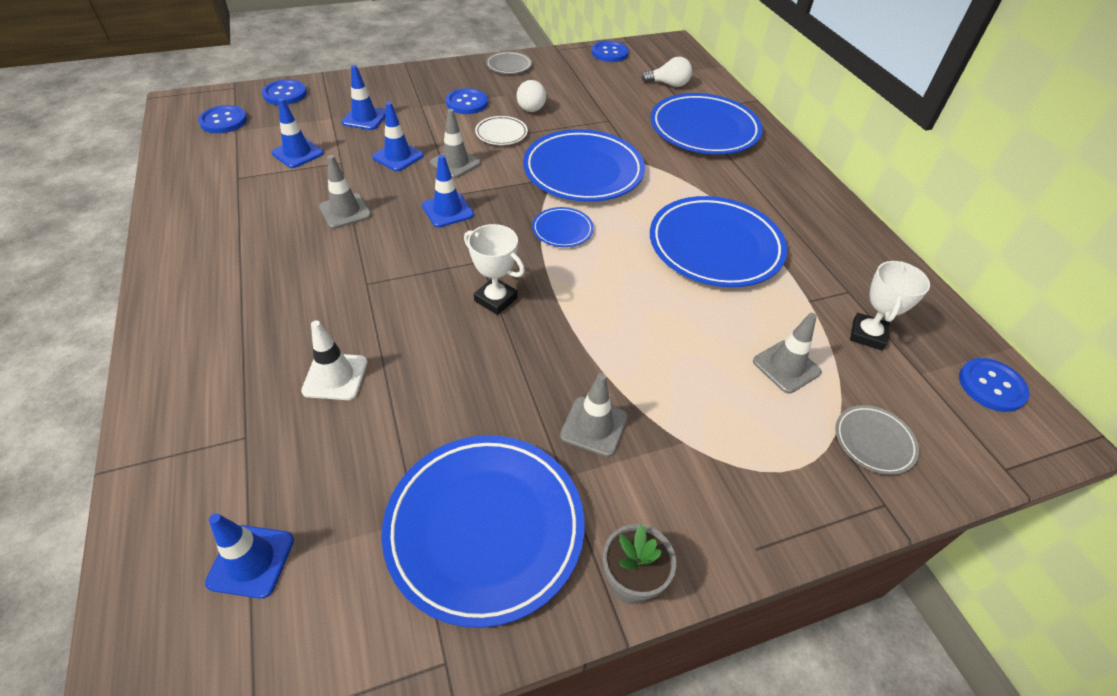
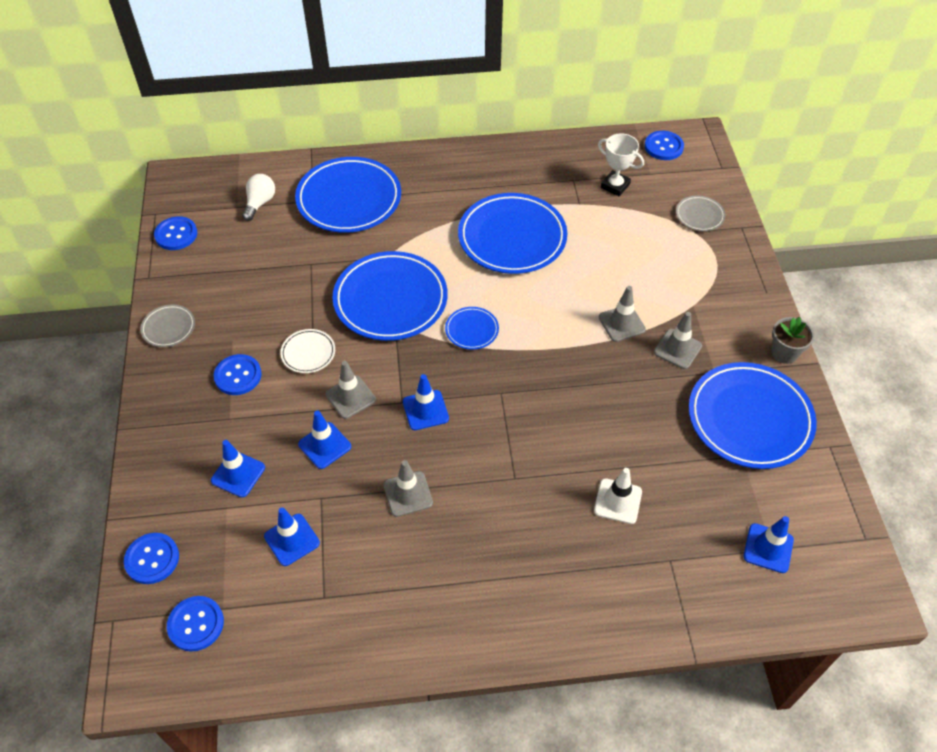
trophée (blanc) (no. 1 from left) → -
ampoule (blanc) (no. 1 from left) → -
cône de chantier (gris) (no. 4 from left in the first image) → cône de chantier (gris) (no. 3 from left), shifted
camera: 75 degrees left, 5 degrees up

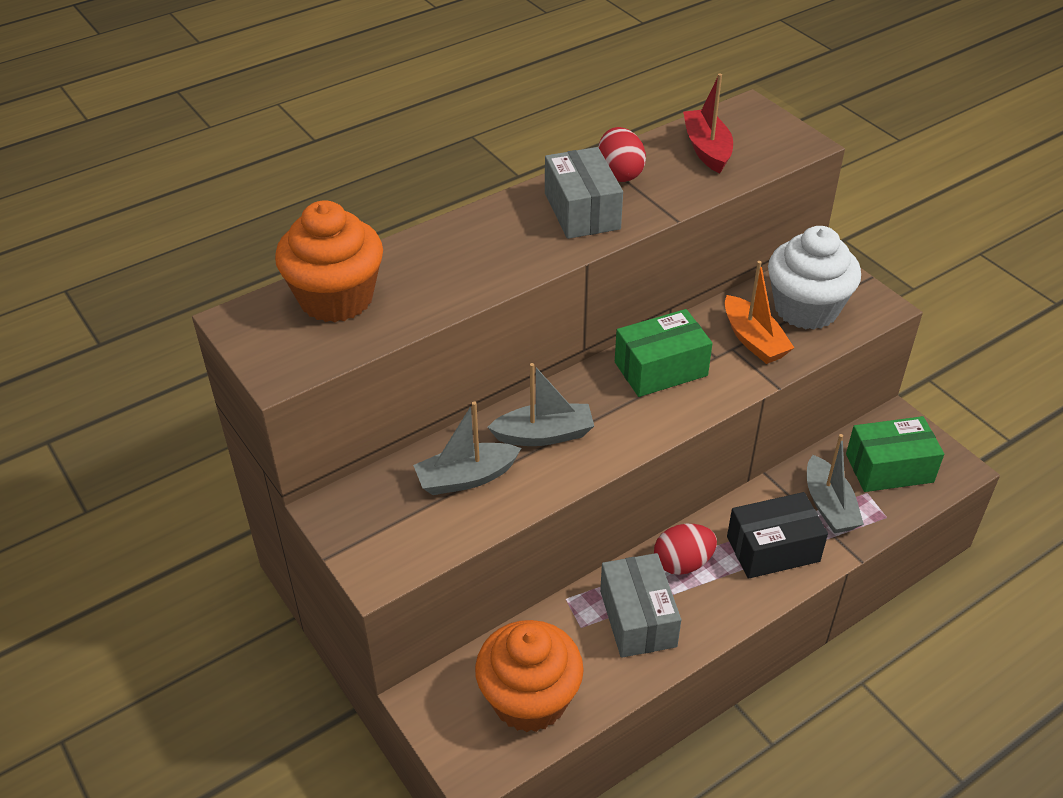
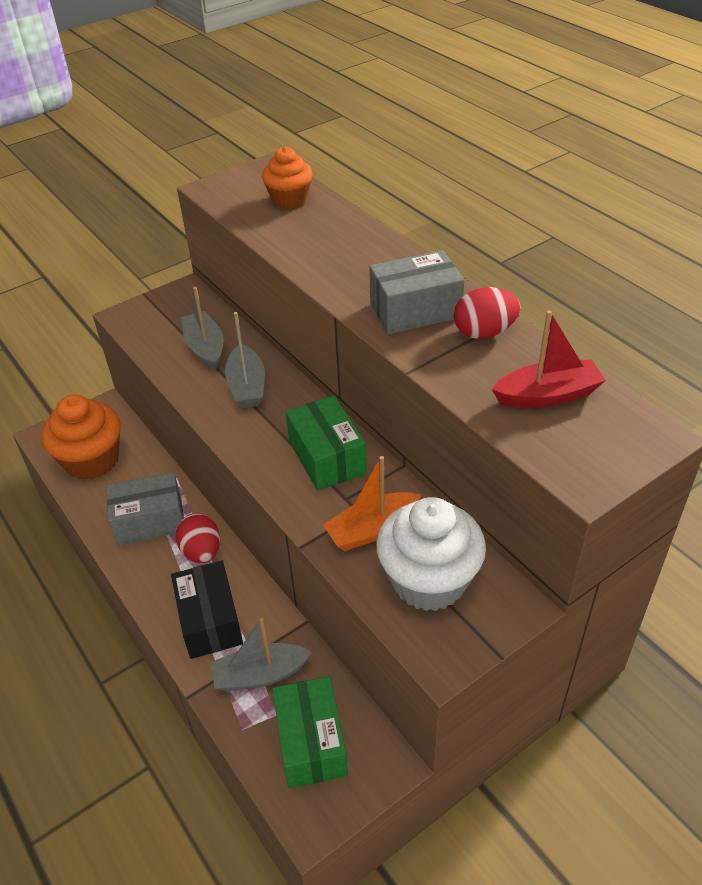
muffin (orange) (no. 1 from left in the first image) → muffin (orange) (no. 2 from left), x0.63
camera: 90 degrees right, 0 degrees up

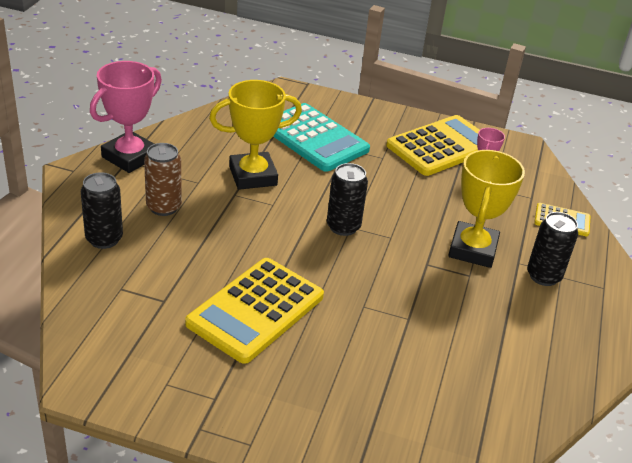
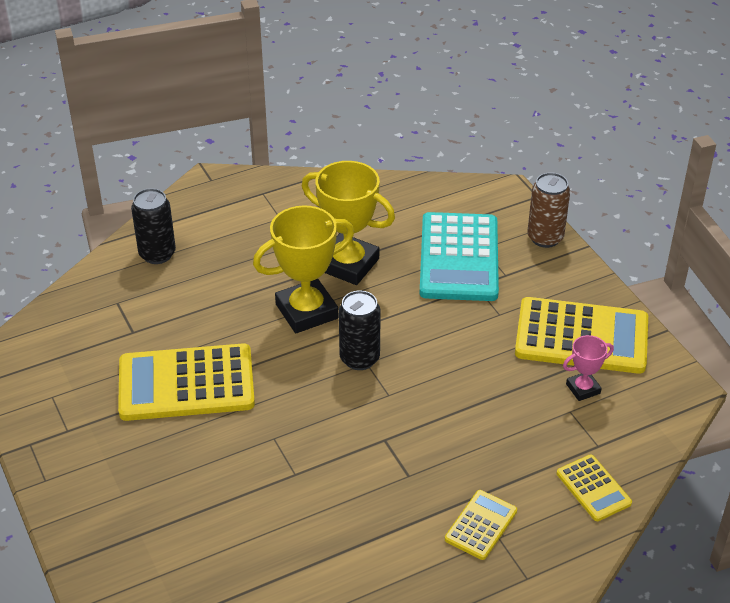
trophée (rose) (no. 1 from left) → -
canette (marron), shifted
trophée (jaune) (no. 2 from left in the first image) → trophée (jaune) (no. 1 from left), shifted
canette (noir) (no. 3 from left) → calculatrice (jaune) (no. 2 from left)
camera: 50 degrees right, 5 degrees up

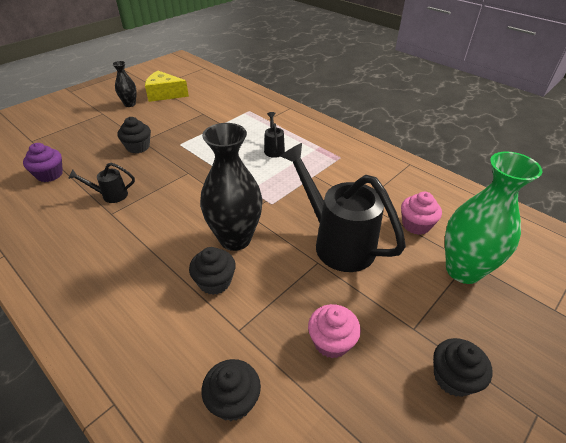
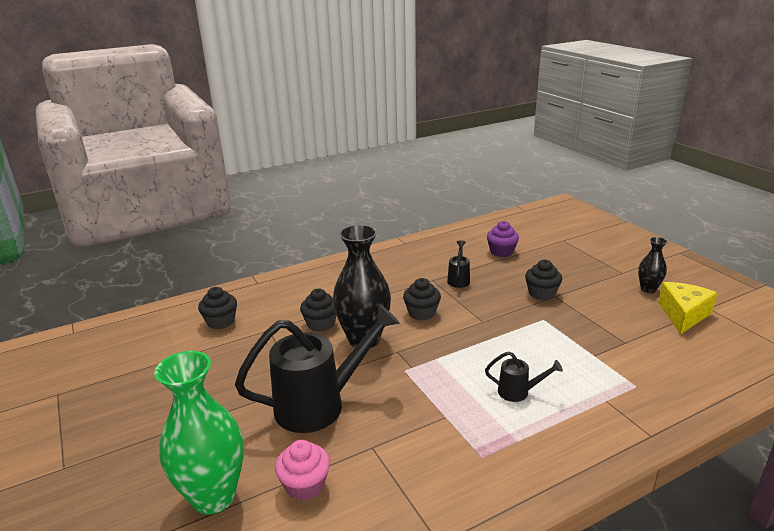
muffin (rose) (no. 1 from left) → -
muffin (noir) (no. 4 from left in the first image) → muffin (noir) (no. 3 from left), shifted
camera: 110 degrees right, 15 degrees down

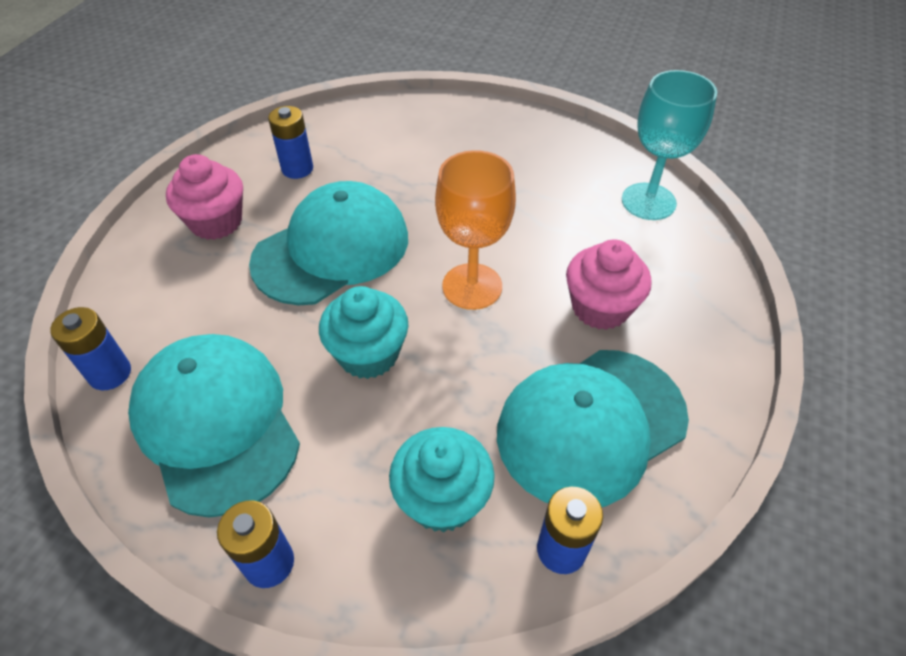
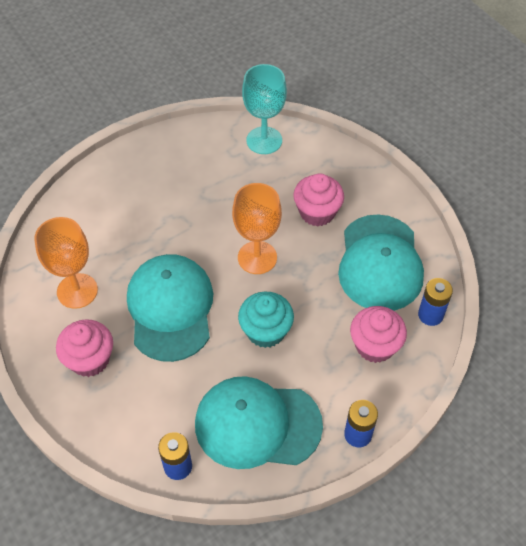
pile (bleu) (no. 3 from left) → verre à pied (orange) (no. 1 from left)
muffin (turquoise) (no. 2 from left) → muffin (rose) (no. 3 from left)
camera: 55 degrees left, 5 degrees up

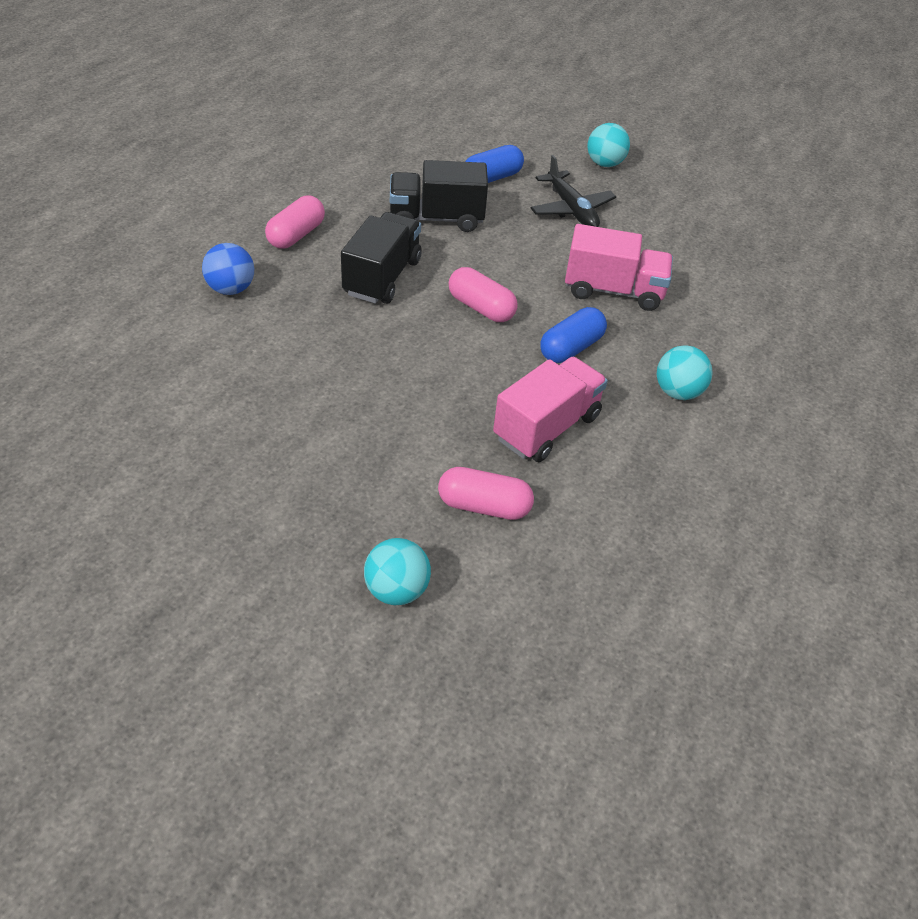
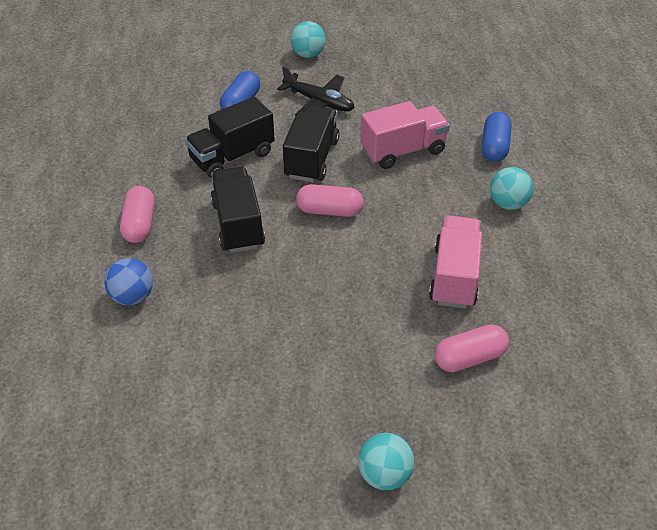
- → camion (noir) (no. 3 from left)
balle (turquoise) (no. 1 from left in the first image) → balle (turquoise) (no. 2 from left), shifted
gélule (bleu) (no. 2 from left), shifted
camera: 30 degrees left, 0 degrees up

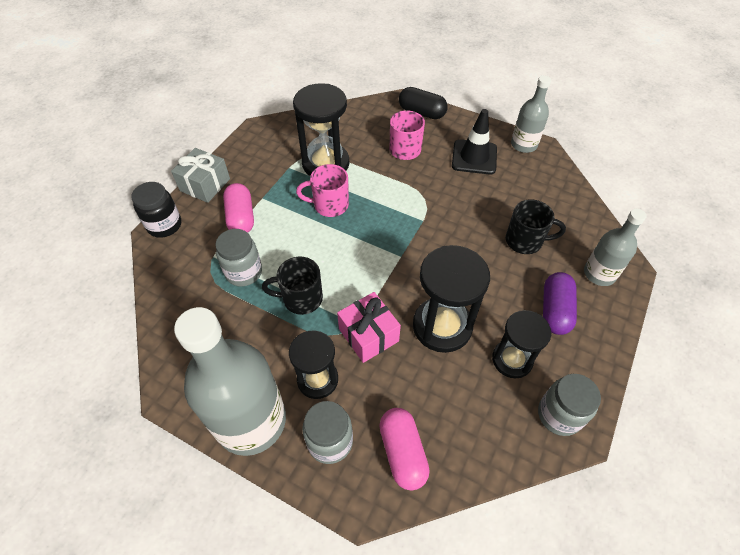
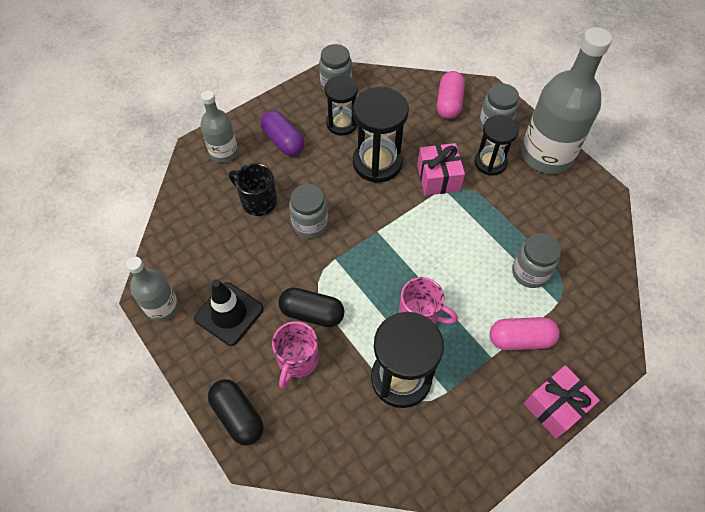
bocal (noir) → -
tasse (noir) (no. 1 from left) → -
- → gélule (noir) (no. 2 from left)
- → bocal (gris) (no. 1 from left)
cadeau (gris) → cadeau (rose) (no. 2 from left)
gélule (rose) (no. 1 from left in the first image) → gélule (rose) (no. 2 from left), 75 degrees clockwise
gélule (violet), 75 degrees counterclockwise
camera: 155 degrees left, 5 degrees up

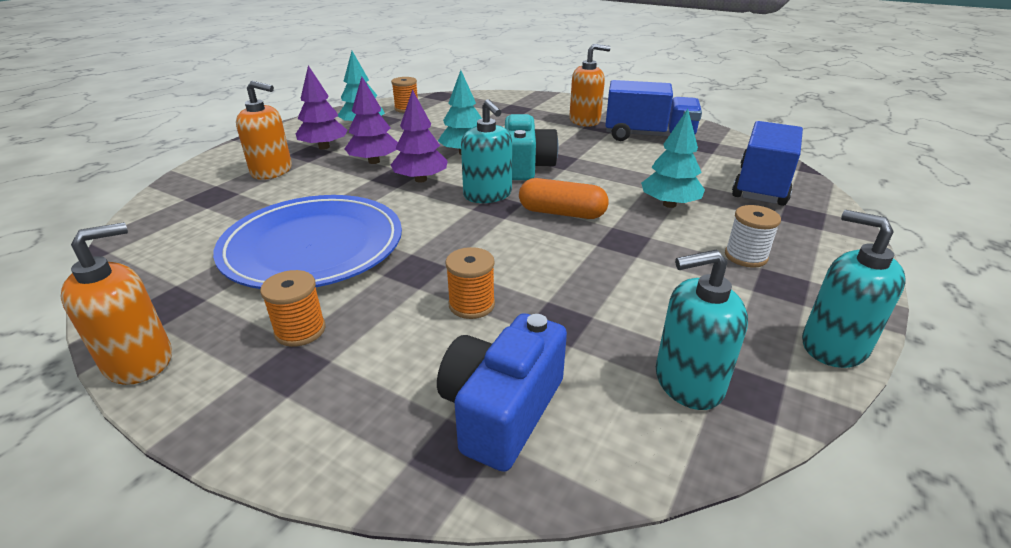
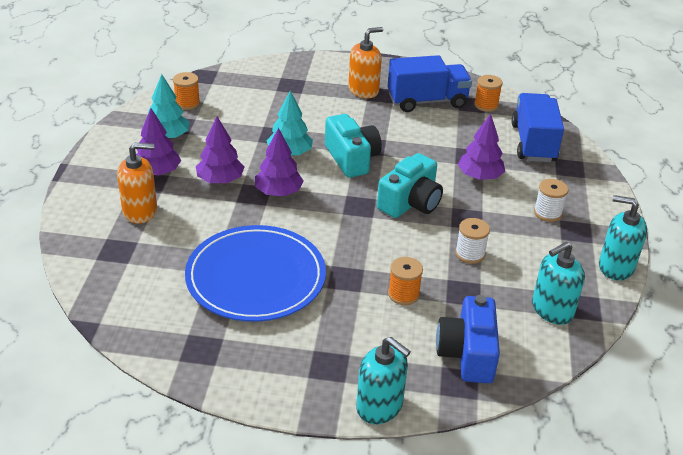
distributeur de savon (orange) (no. 1 from left) → -
- → bobine (blanc) (no. 1 from left)
bobine (orange) (no. 1 from left in the first image) → bobine (orange) (no. 3 from left), shifted
distributeur de savon (turquoise) (no. 1 from left), shifted
gélule (orange) → appareil photo (turquoise) (no. 2 from left)
arbre (turquoise) (no. 3 from left) → arbre (violet) (no. 4 from left)
camera: 25 degrees left, 5 degrees up

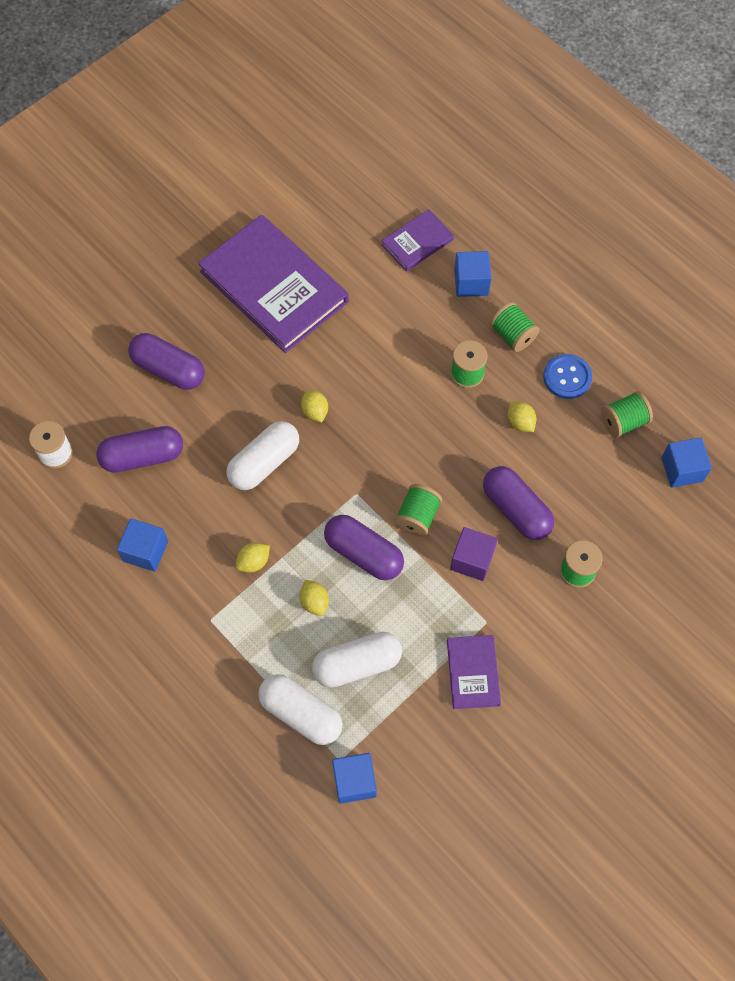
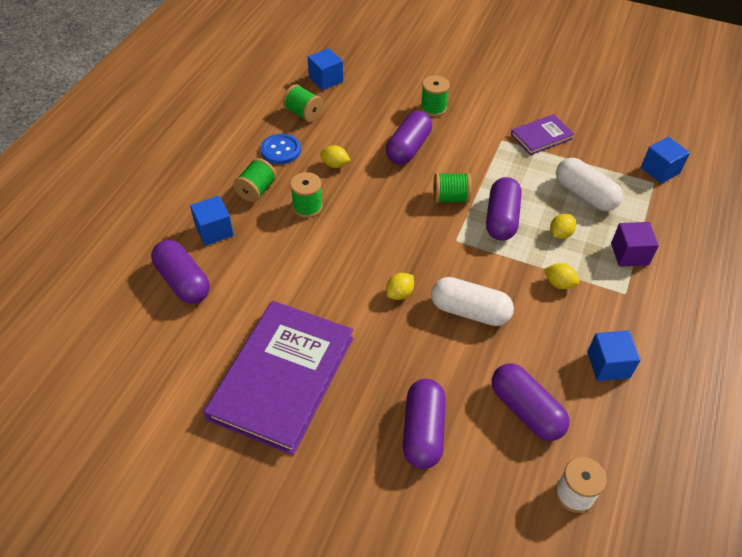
gélule (blanc) (no. 2 from left) → -
cube (violet), shifted
livre (violet) (no. 2 from left) → gélule (violet) (no. 1 from left)
citron (jaune) (no. 4 from left in the first image) → citron (jaune) (no. 1 from left), 75 degrees clockwise
camera: 115 degrees left, 15 degrees down

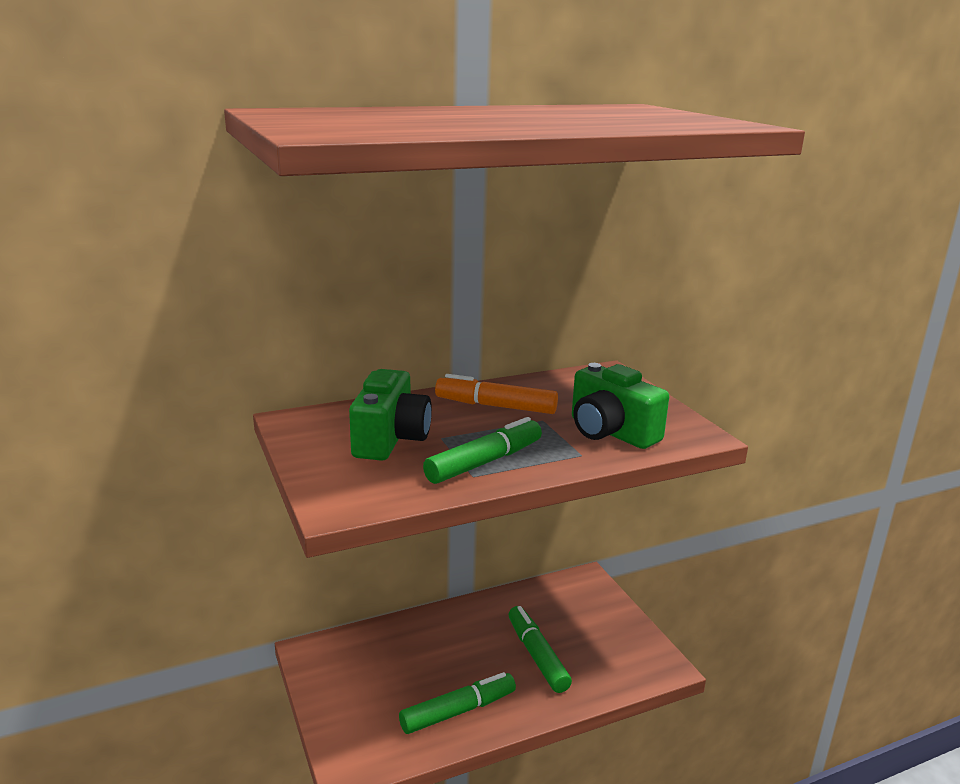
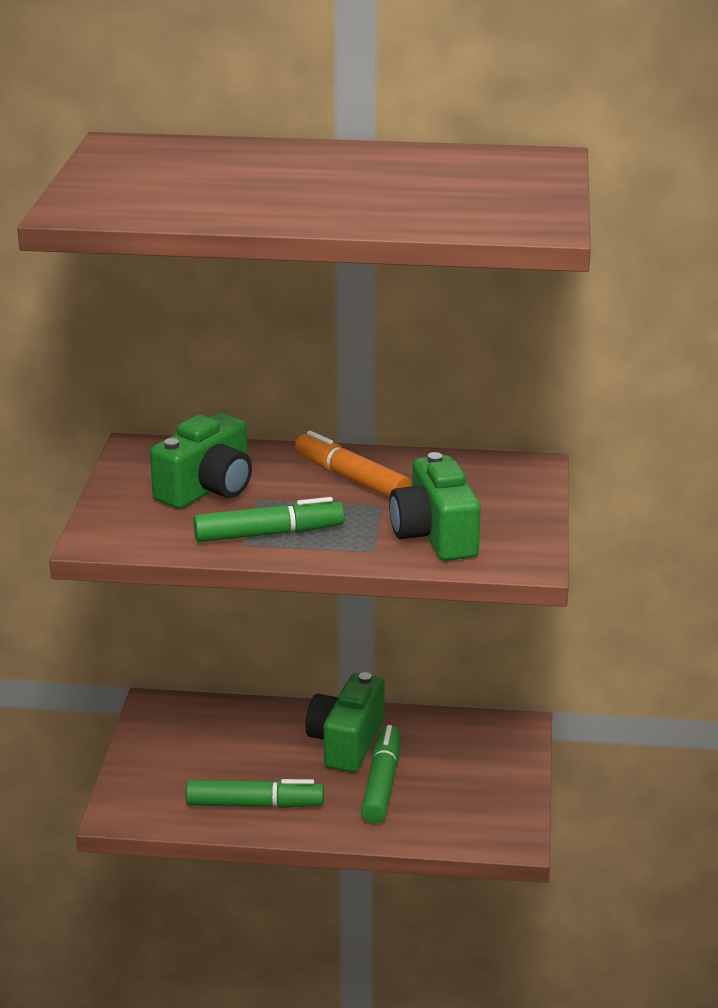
- → appareil photo (vert) (no. 2 from left)
camera: 30 degrees right, 5 degrees up

